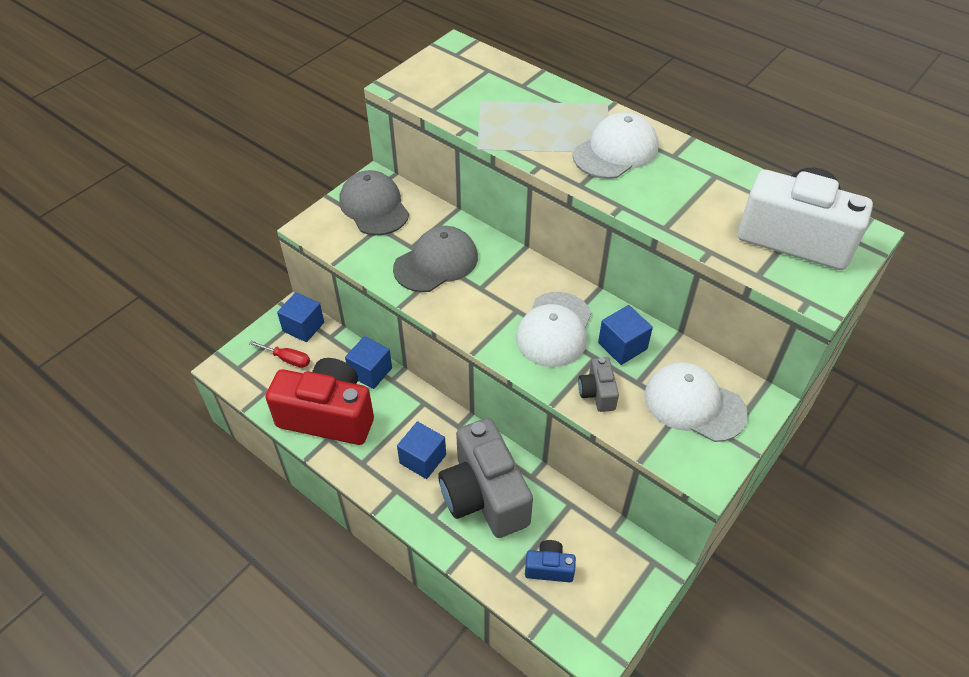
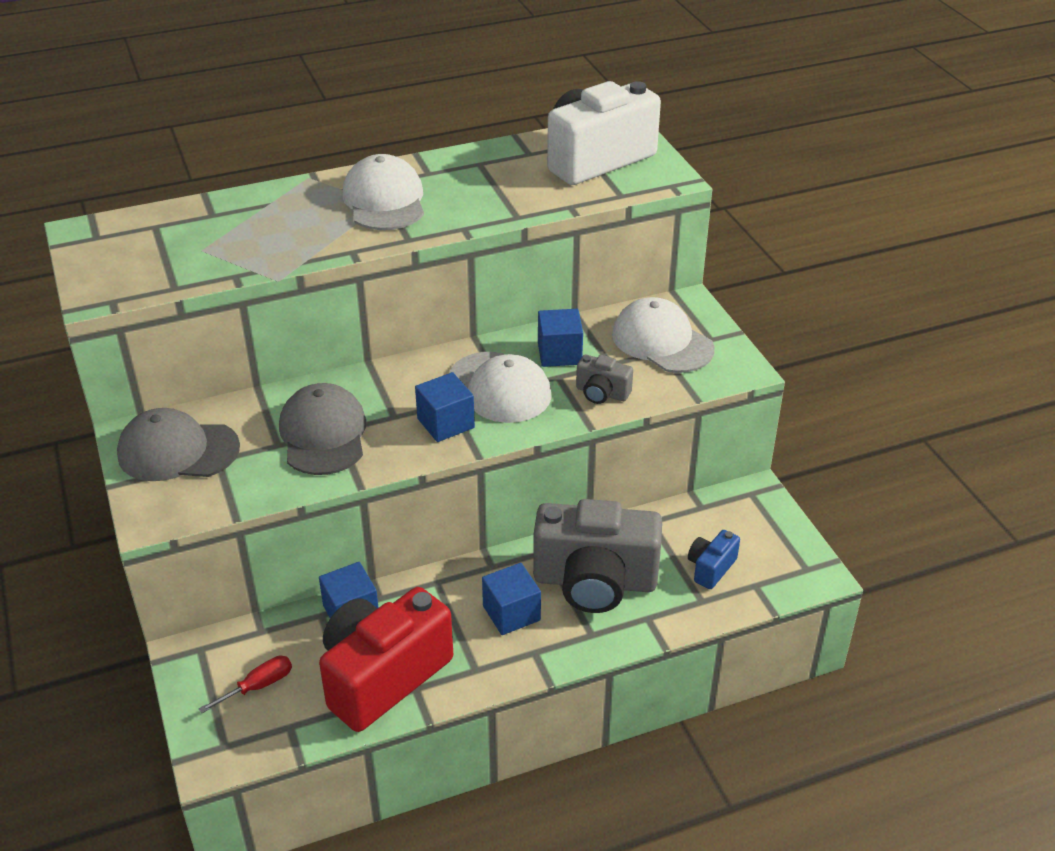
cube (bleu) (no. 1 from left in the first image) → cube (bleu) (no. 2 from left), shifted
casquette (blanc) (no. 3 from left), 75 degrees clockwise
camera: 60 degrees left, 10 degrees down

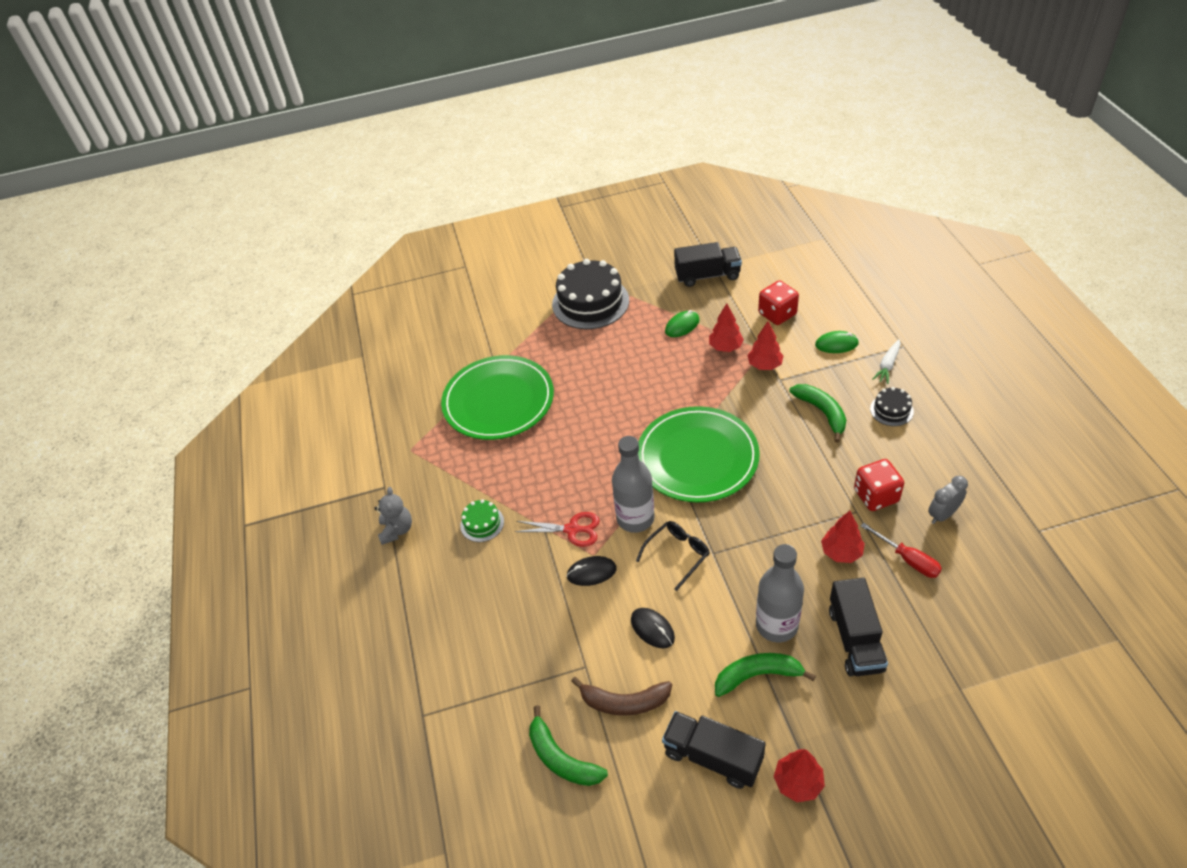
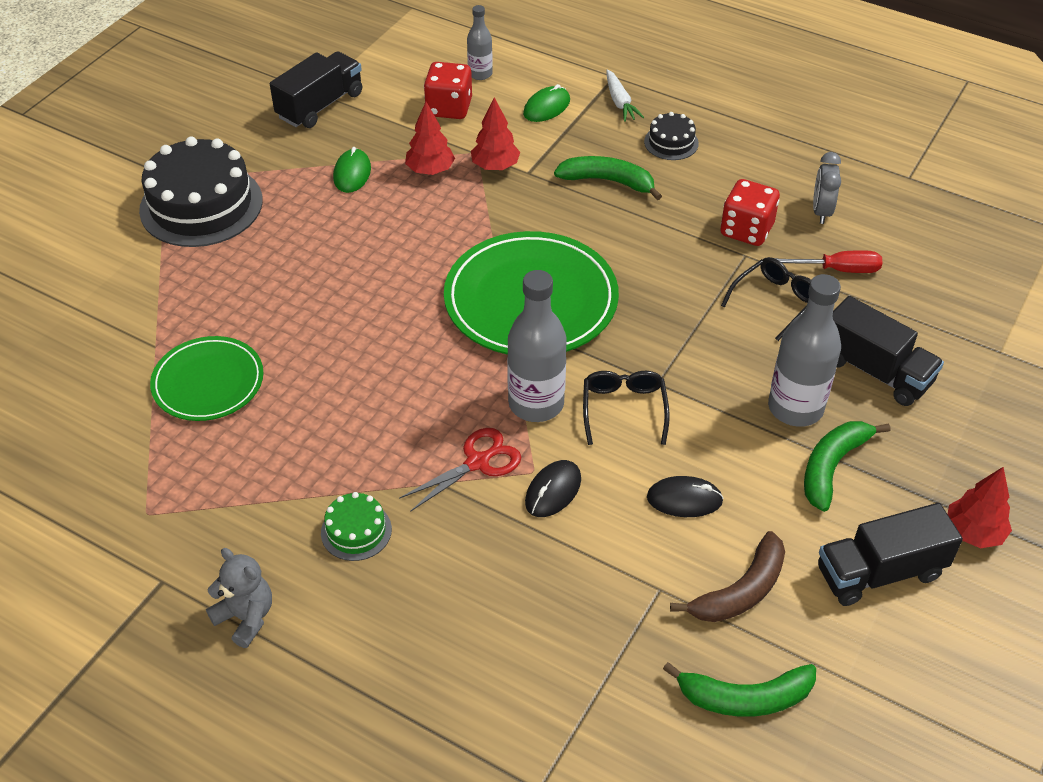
- → bouteille (gris) (no. 1 from left)
arbre (rouge) (no. 4 from left) → lunettes (noir) (no. 2 from left)
assiette (vert) (no. 1 from left), x0.61
camera: 50 degrees left, 0 degrees up

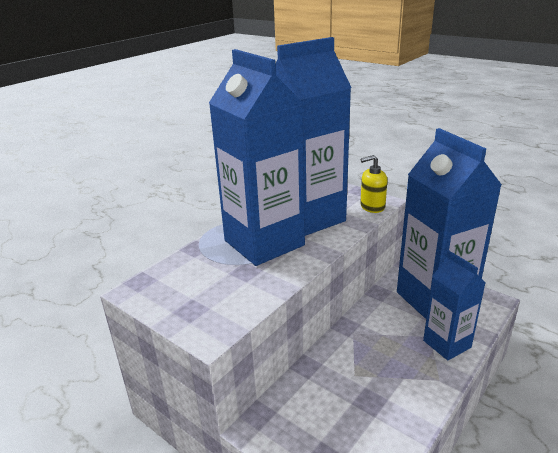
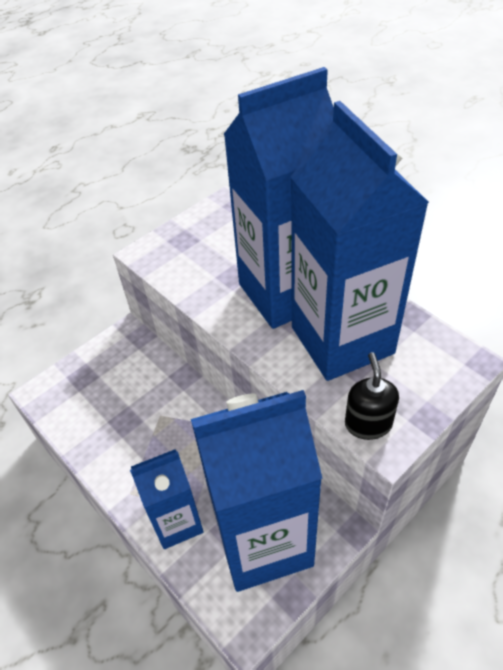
distributeur de savon (jaune) → distributeur de savon (noir)
camera: 100 degrees right, 20 degrees up

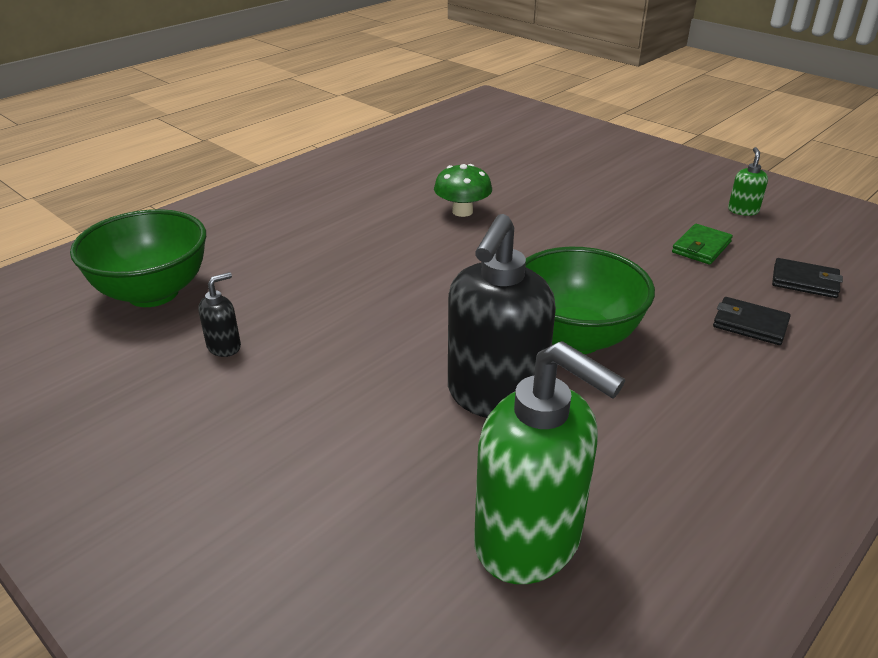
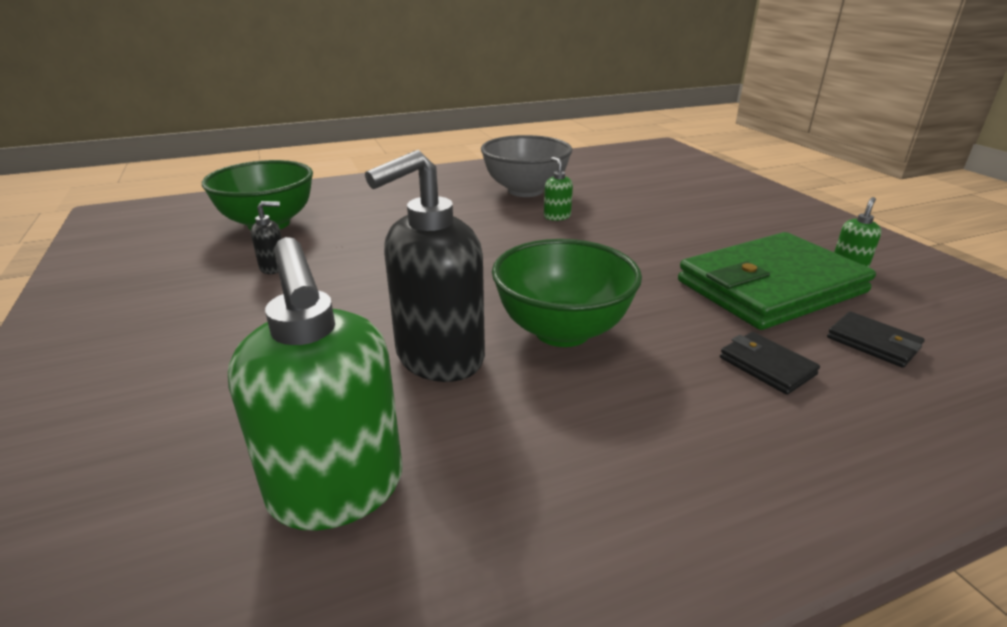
- → bol (gris)
champignon (vert) → distributeur de savon (vert) (no. 2 from left)
portefeuille (vert), x2.49
camera: 25 degrees right, 5 degrees down

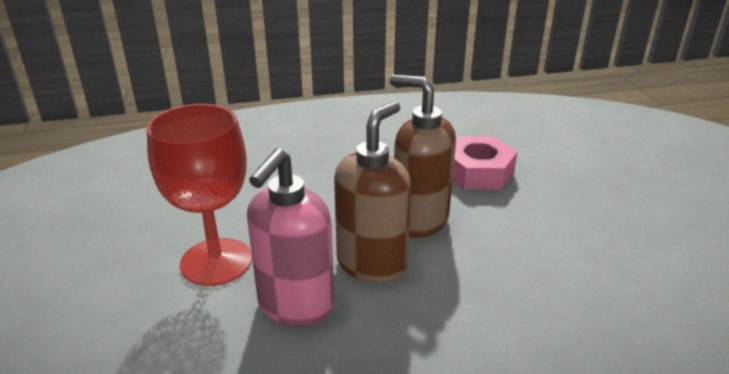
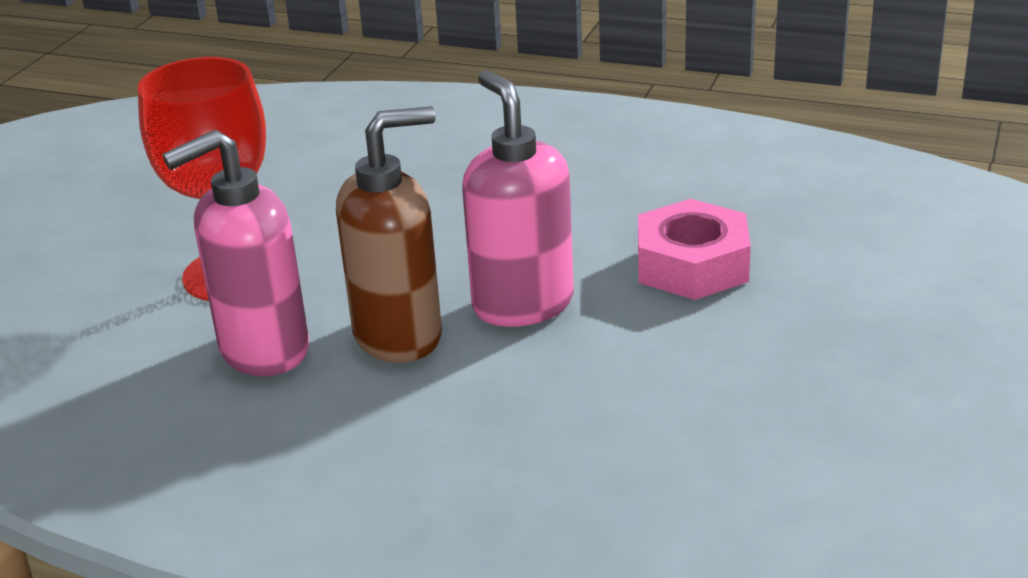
distributeur de savon (marron) (no. 2 from left) → distributeur de savon (rose) (no. 2 from left)
camera: 35 degrees right, 0 degrees up

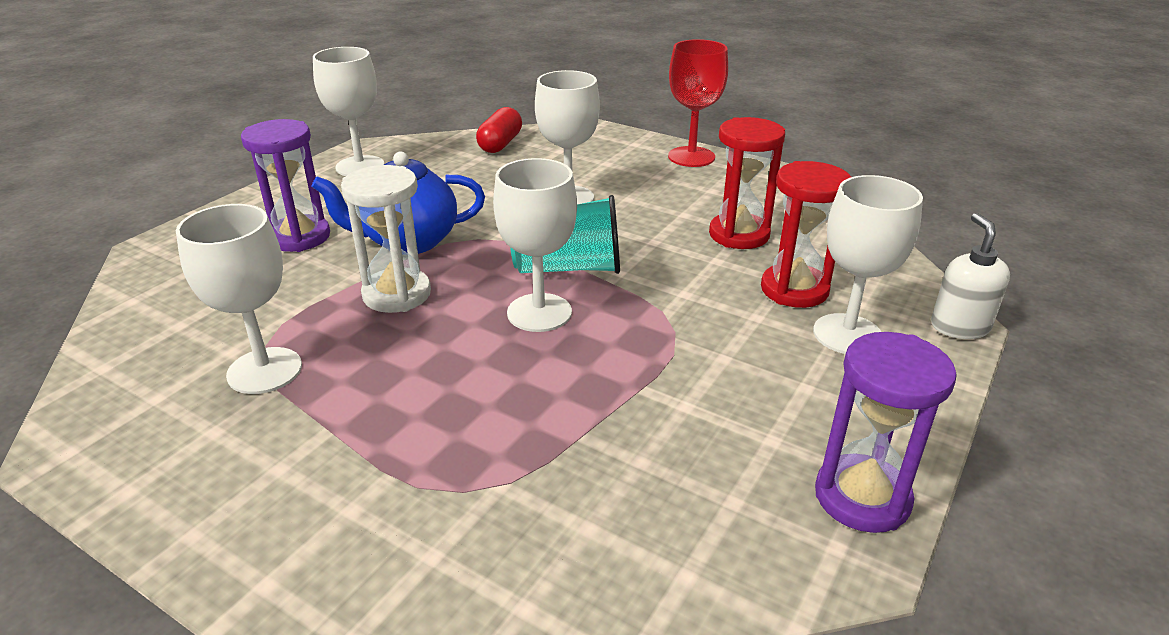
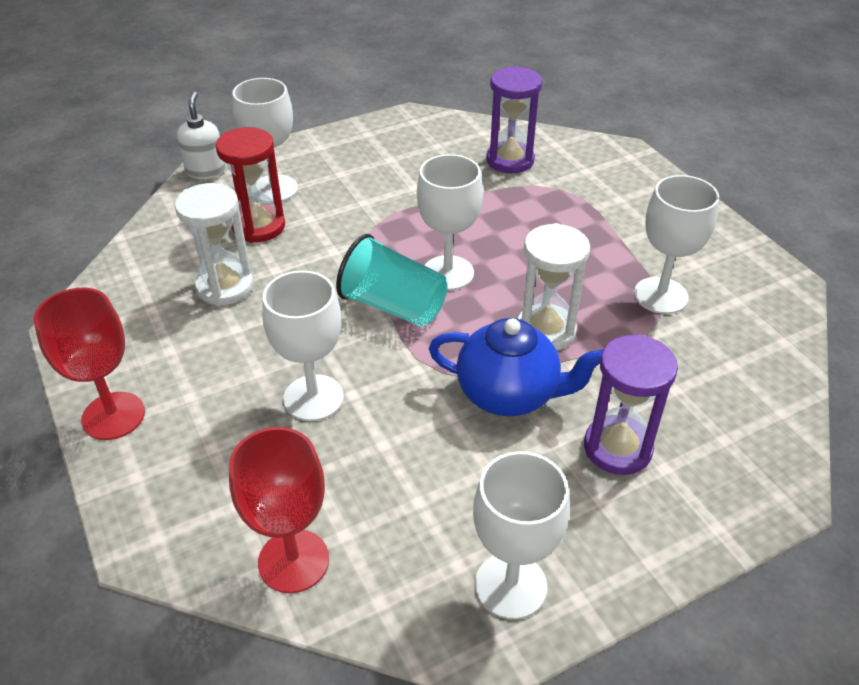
sablier (violet) (no. 2 from left in the first image) → sablier (violet) (no. 1 from left), shifted
gélule (rouge) → verre à pied (rouge) (no. 2 from left)
sablier (rouge) (no. 1 from left) → sablier (blanc) (no. 1 from left)
distributeur de savon (blanc), 150 degrees clockwise
camera: 150 degrees left, 10 degrees up

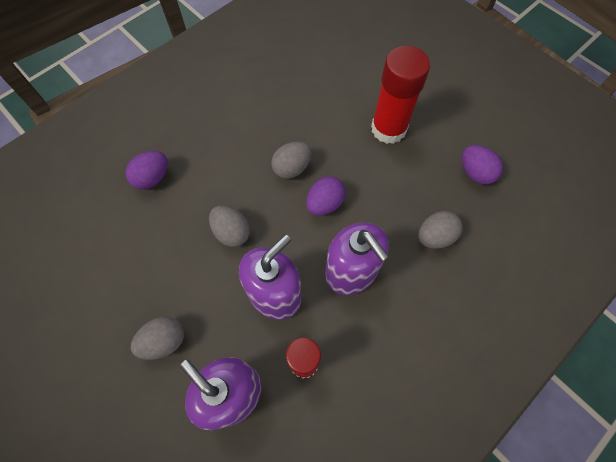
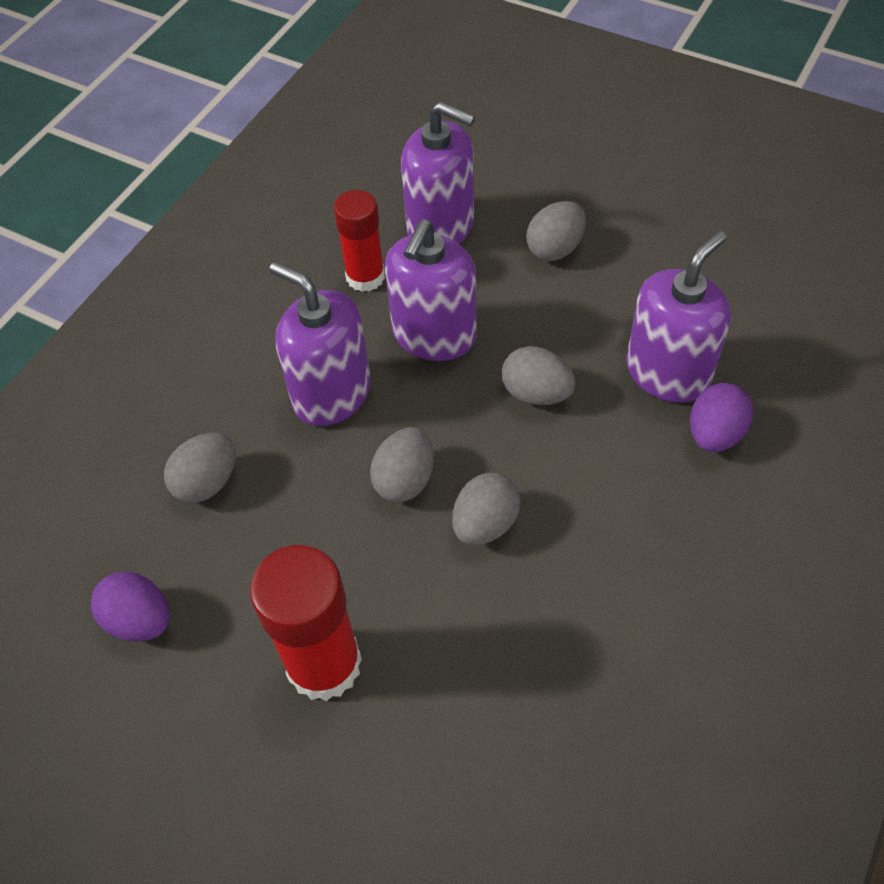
- → distributeur de savon (violet) (no. 4 from left)
œuf (violet) (no. 2 from left) → œuf (gris) (no. 2 from left)
camera: 165 degrees right, 10 degrees down

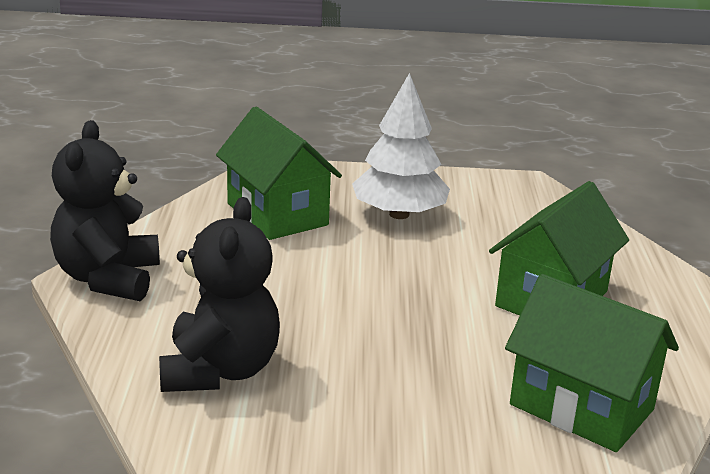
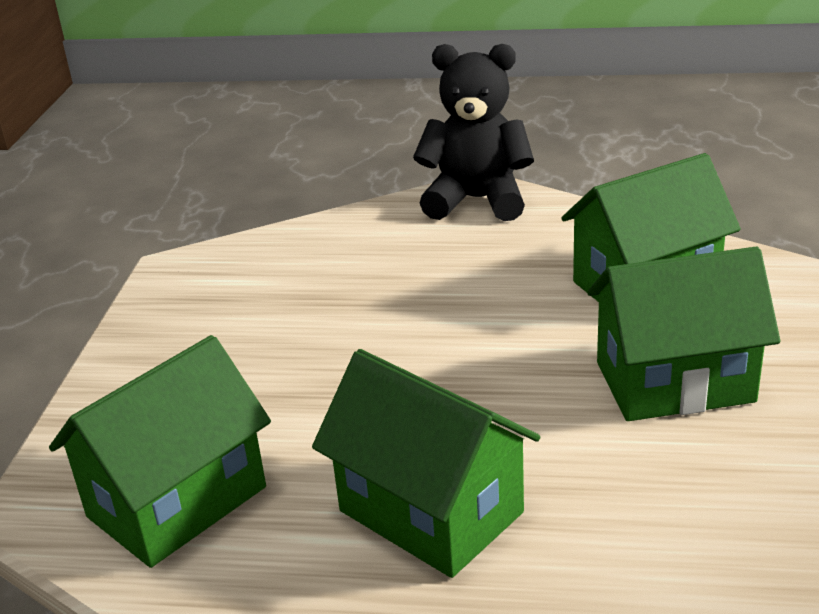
ours en peluche (noir) (no. 2 from left) → -
arbre (blanc) → maison (vert) (no. 4 from left)
camera: 100 degrees right, 5 degrees up

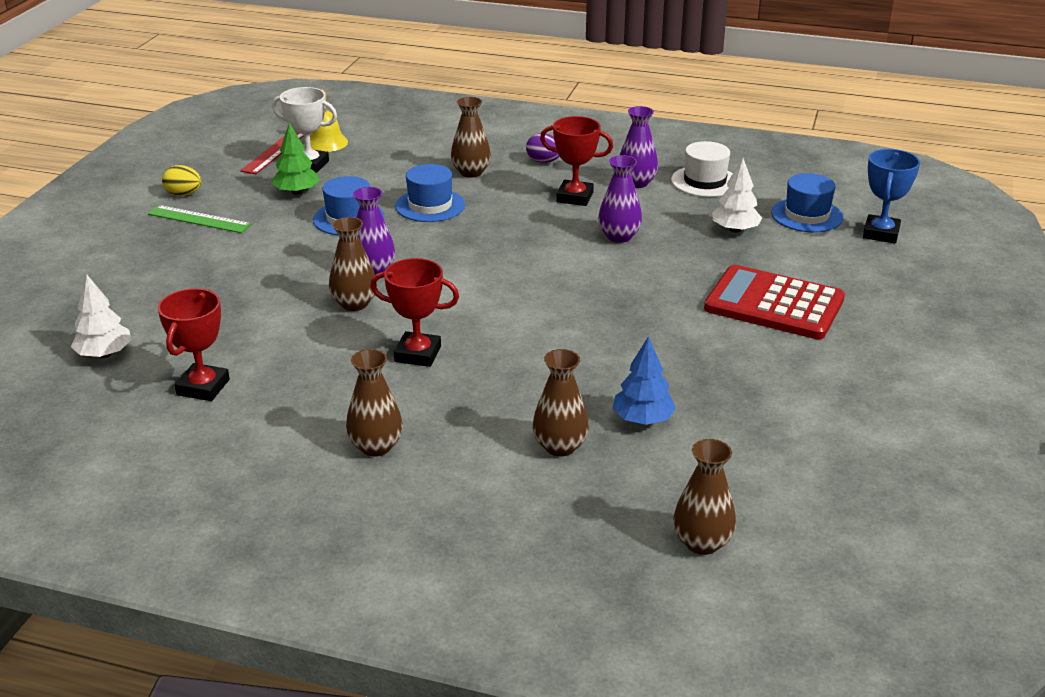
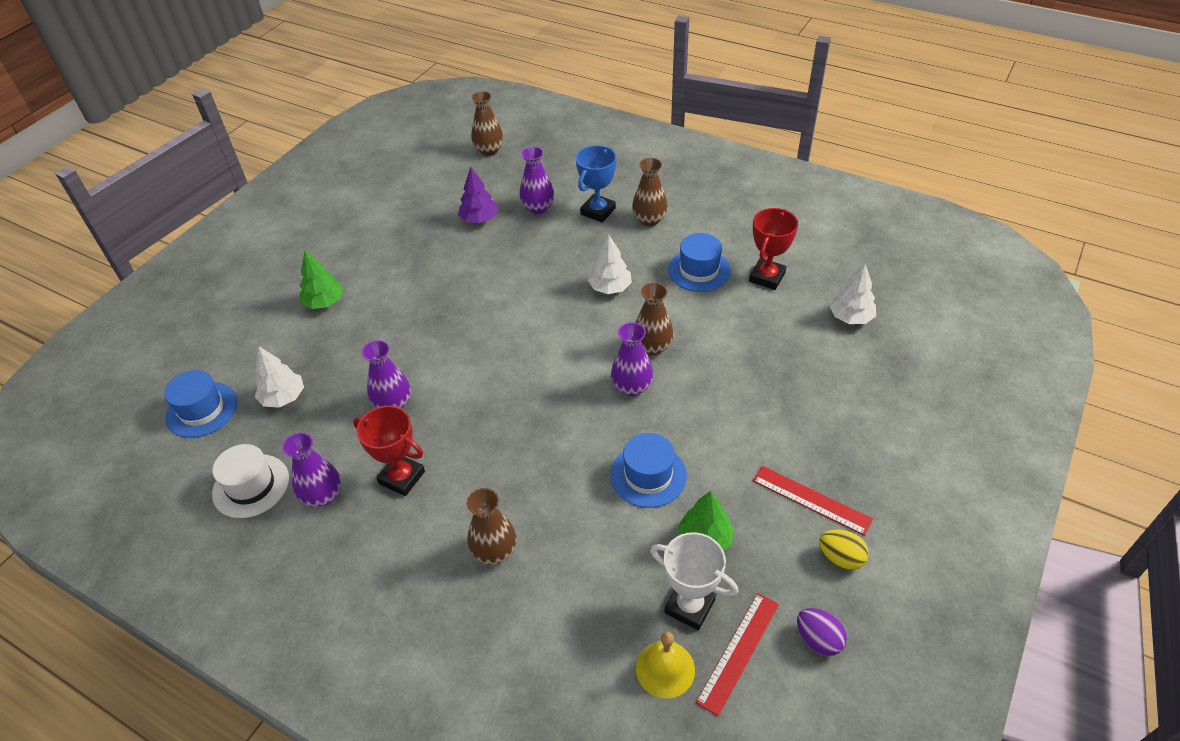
chapeau (bleu) (no. 2 from left in the first image) → chapeau (bleu) (no. 3 from left), shifted
œuf (violet), shifted
trophée (bleu), shifted
trophée (rouge) (no. 2 from left) → arbre (blanc) (no. 2 from left)
calculatrice (rouge) → arbre (vert) (no. 1 from left)
règle (vert) → règle (rouge) (no. 2 from left)
vase (marron) (no. 4 from left) → vase (violet) (no. 3 from left)
arbre (bleu) → arbre (violet)
camera: 165 degrees left, 15 degrees up

